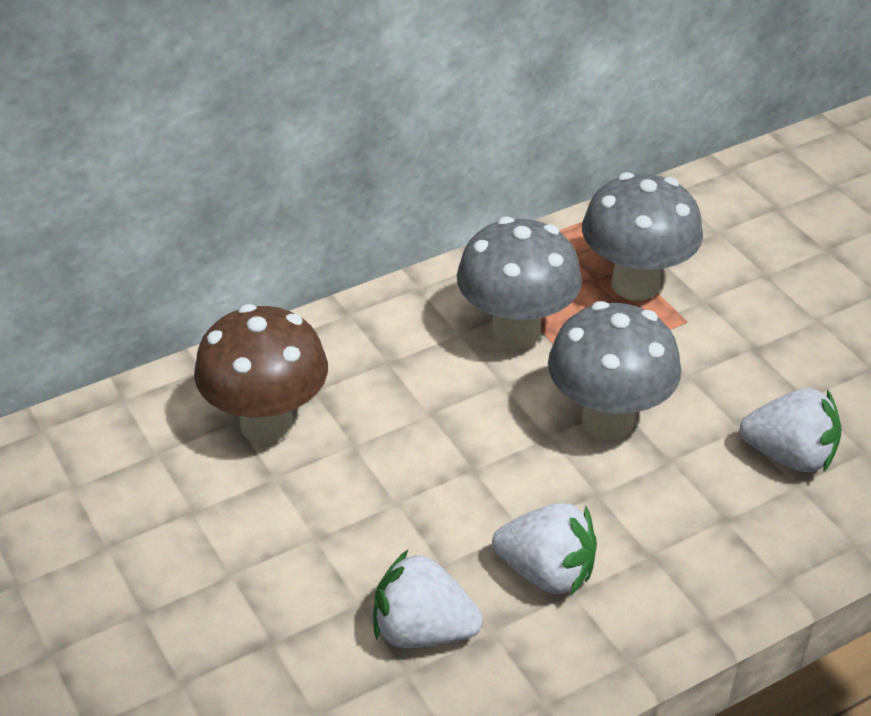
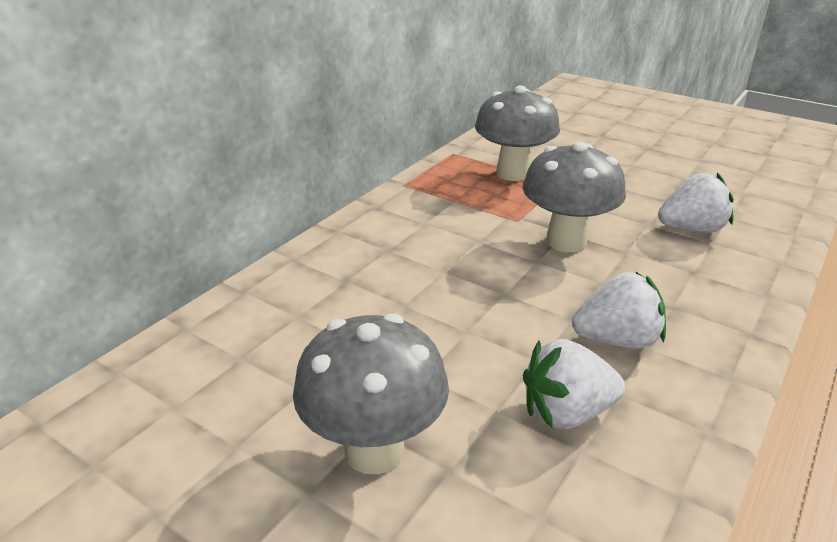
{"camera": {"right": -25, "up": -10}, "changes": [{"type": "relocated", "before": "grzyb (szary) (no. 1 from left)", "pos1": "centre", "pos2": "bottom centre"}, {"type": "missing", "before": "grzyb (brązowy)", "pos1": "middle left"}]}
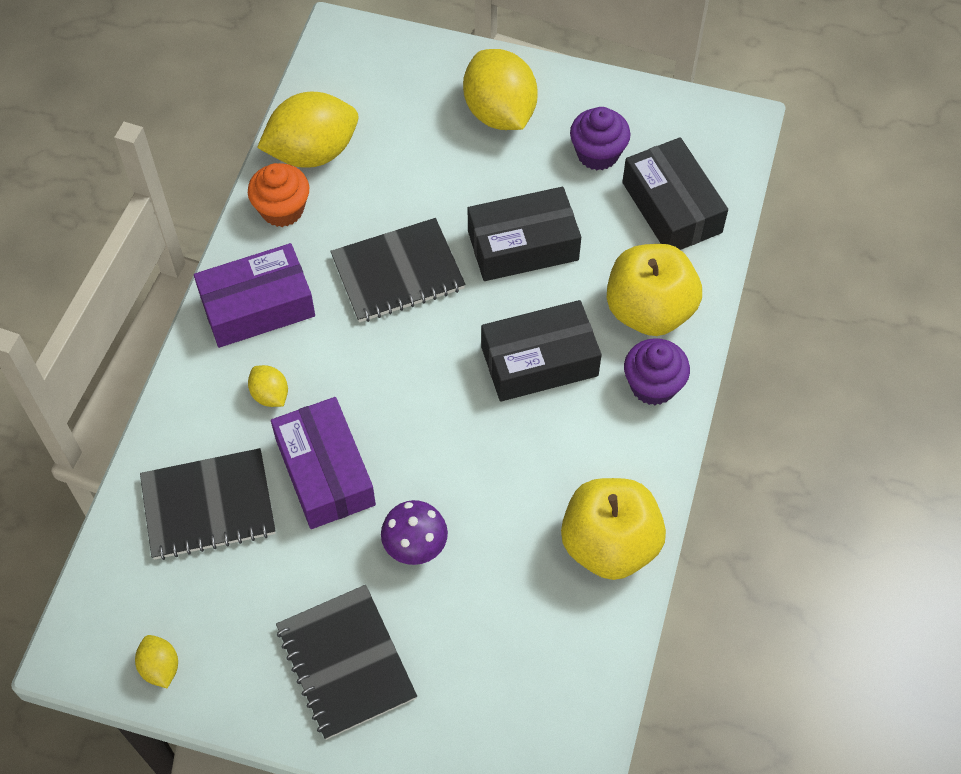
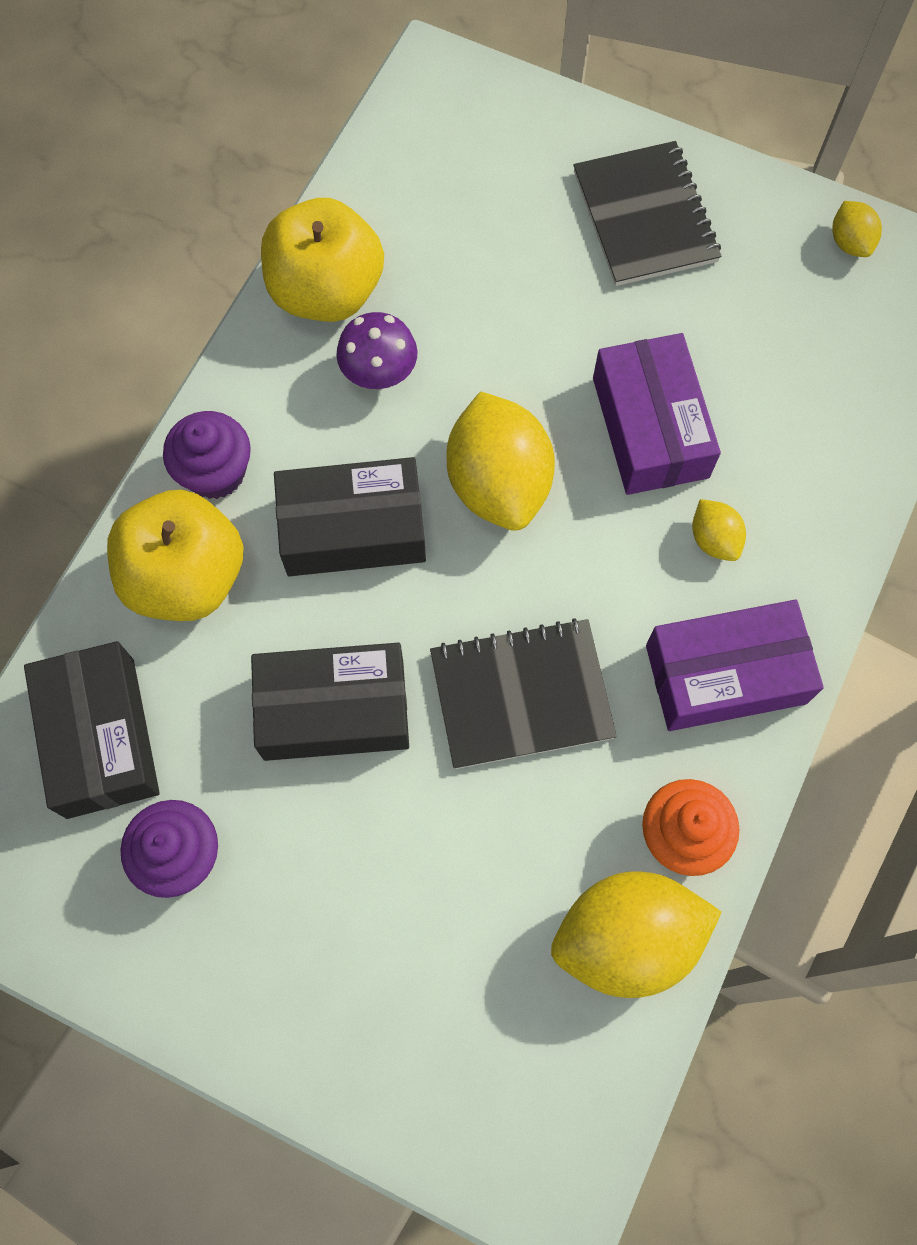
{"camera": {"right": -170, "up": 10}, "changes": [{"type": "relocated", "before": "cytryna (żółty) (no. 4 from left in the first image)", "after": "cytryna (żółty) (no. 1 from left)", "pos1": "top centre", "pos2": "centre"}, {"type": "missing", "before": "zeszyt (czarny) (no. 1 from left)", "pos1": "middle left"}, {"type": "relocated", "before": "grzyb (fioletowy)", "pos1": "bottom centre", "pos2": "top centre"}]}
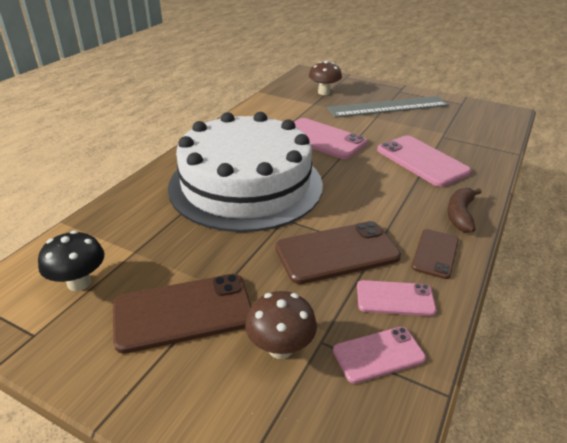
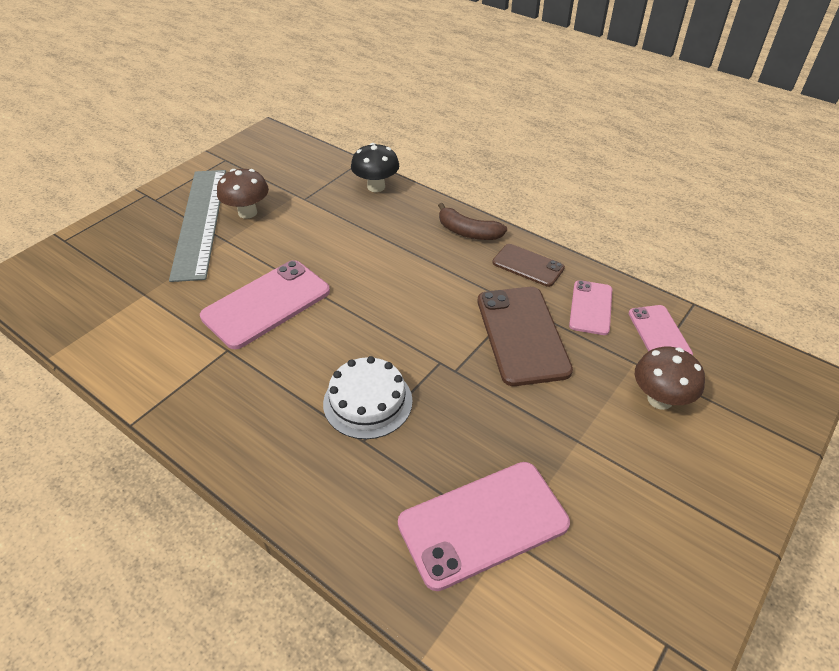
{"camera": {"right": -80, "up": 10}, "changes": [{"type": "relocated", "before": "grzyb (brązowy) (no. 2 from left in the first image)", "after": "grzyb (brązowy) (no. 1 from left)", "pos1": "top centre", "pos2": "top left"}, {"type": "size", "before": "tort (biały)", "pos1": "centre", "pos2": "centre", "scale": 0.41}, {"type": "relocated", "before": "telefon (różowy) (no. 4 from left in the first image)", "after": "telefon (różowy) (no. 2 from left)", "pos1": "middle right", "pos2": "bottom centre"}, {"type": "relocated", "before": "grzyb (czarny)", "pos1": "middle left", "pos2": "top centre"}, {"type": "missing", "before": "telefon (brązowy) (no. 1 from left)", "pos1": "bottom left"}]}
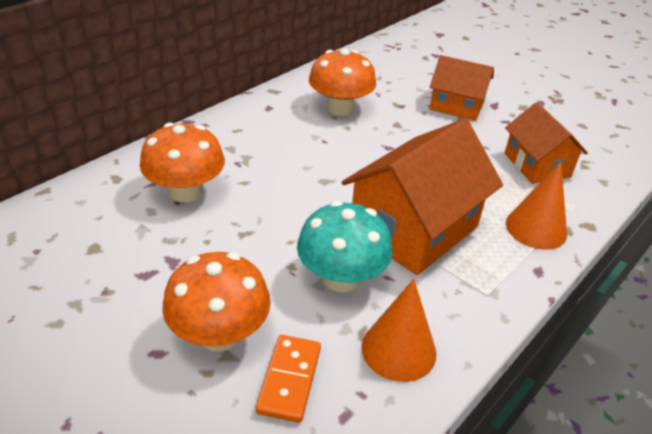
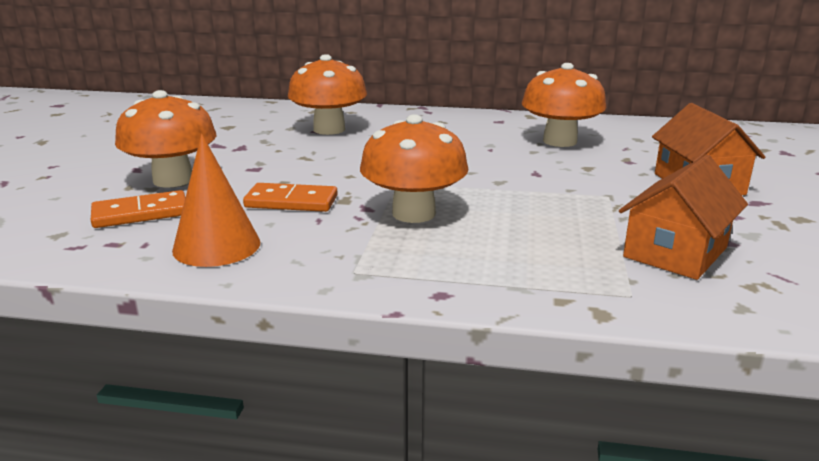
{"camera": {"right": 60, "up": -15}, "changes": [{"type": "exchanged", "before": "domek (pomarańczowy) (no. 1 from left)", "after": "grzyb (pomarańczowy) (no. 3 from left)", "pos1": "centre", "pos2": "centre"}, {"type": "missing", "before": "stożek (pomarańczowy) (no. 2 from left)", "pos1": "middle right"}, {"type": "exchanged", "before": "grzyb (turkusowy)", "after": "kostka domina (pomarańczowy) (no. 2 from left)", "pos1": "centre", "pos2": "centre"}]}
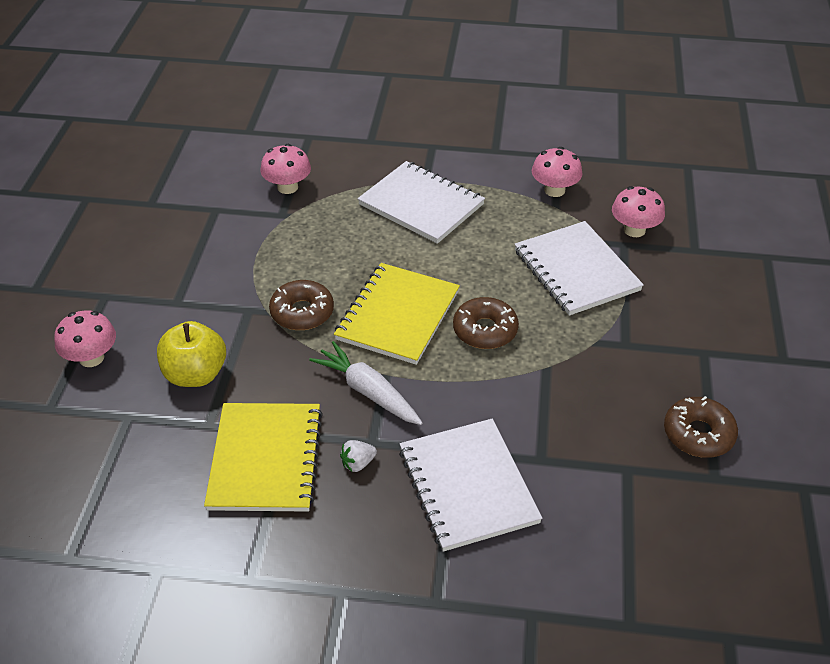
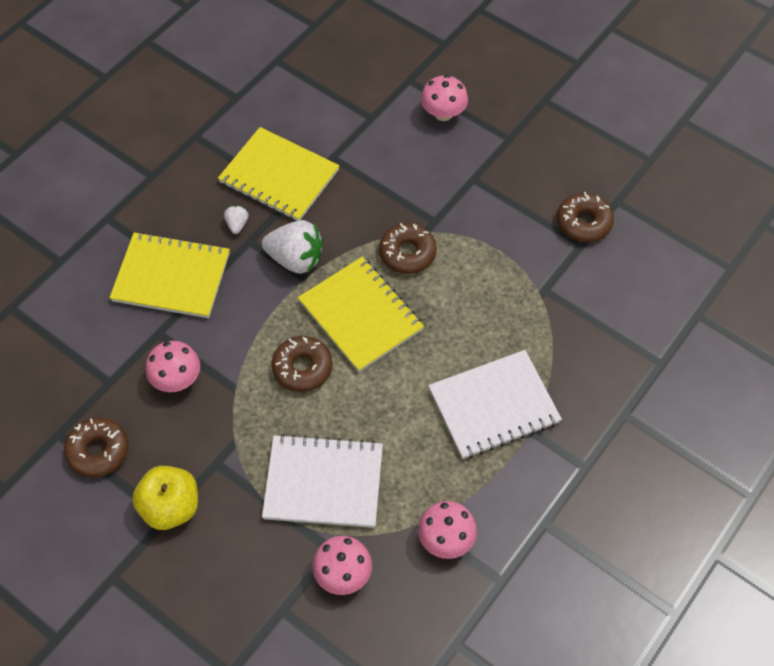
{"camera": {"right": 120, "up": 15}, "changes": [{"type": "relocated", "before": "grzyb (różowy) (no. 2 from left in the first image)", "after": "grzyb (różowy) (no. 1 from left)", "pos1": "top centre", "pos2": "middle left"}, {"type": "relocated", "before": "jabłko (żółty)", "pos1": "middle left", "pos2": "bottom left"}, {"type": "exchanged", "before": "marchewka (biały)", "after": "truskawka (biały) (no. 2 from left)", "pos1": "centre", "pos2": "centre"}, {"type": "colour", "before": "zeszyt (biały) (no. 2 from left)", "after": "zeszyt (żółty) (no. 1 from left)", "pos1": "bottom centre", "pos2": "middle left"}, {"type": "appeared", "after": "donut (brązowy) (no. 4 from left)", "pos2": "top right"}]}
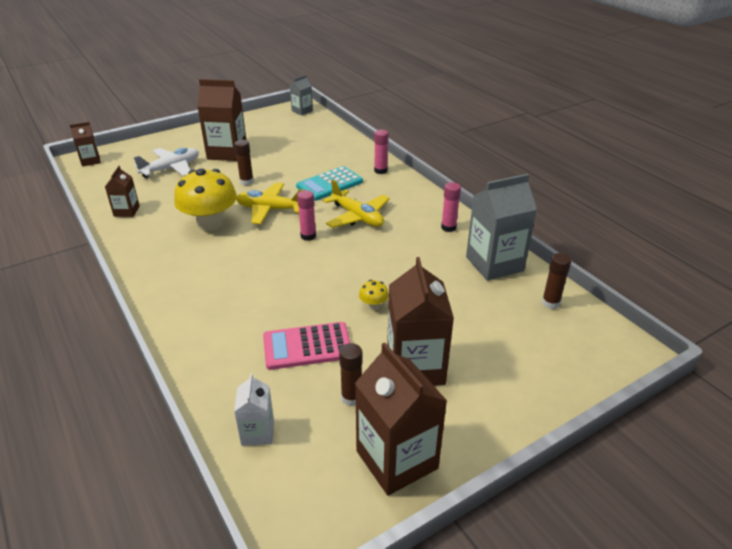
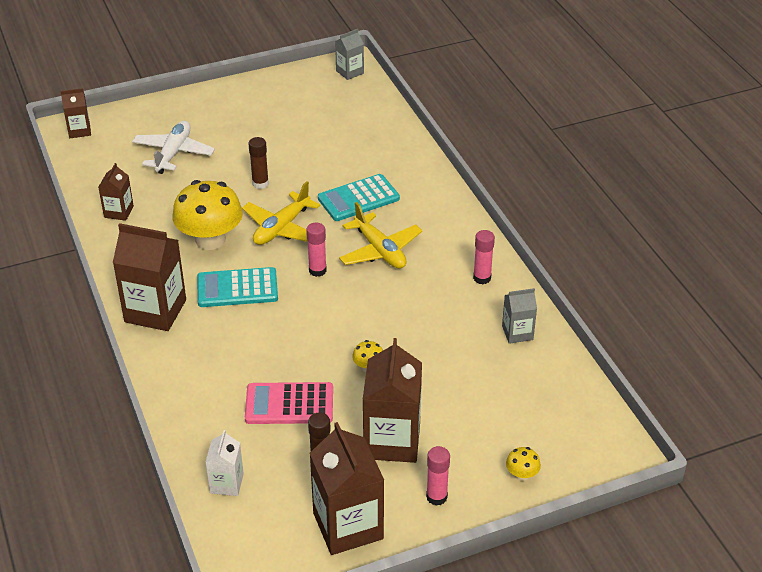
{"camera": {"right": 10, "up": 5}, "changes": [{"type": "relocated", "before": "karton mleka (brązowy) (no. 3 from left)", "pos1": "top left", "pos2": "middle left"}, {"type": "relocated", "before": "klej w sztyfcie (różowy) (no. 2 from left)", "pos1": "top centre", "pos2": "bottom centre"}, {"type": "spun", "before": "samolot (biały)", "pos1": "top left", "pos2": "top left", "turn": -45}, {"type": "size", "before": "karton mleka (szary) (no. 2 from left)", "pos1": "middle right", "pos2": "middle right", "scale": 0.53}, {"type": "spun", "before": "samolot (żółty) (no. 1 from left)", "pos1": "centre", "pos2": "centre", "turn": -75}, {"type": "missing", "before": "klej w sztyfcie (brązowy) (no. 3 from left)", "pos1": "middle right"}, {"type": "appeared", "after": "kalkulator (turkusowy) (no. 1 from left)", "pos2": "middle left"}, {"type": "appeared", "after": "grzyb (żółty) (no. 3 from left)", "pos2": "bottom right"}]}
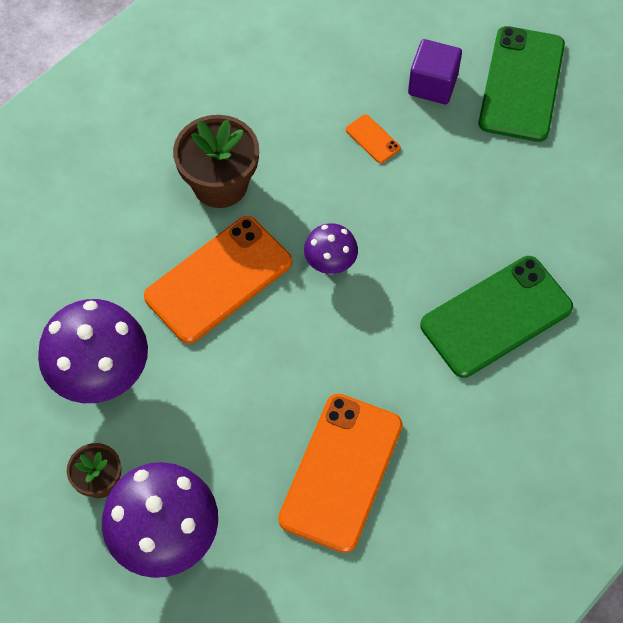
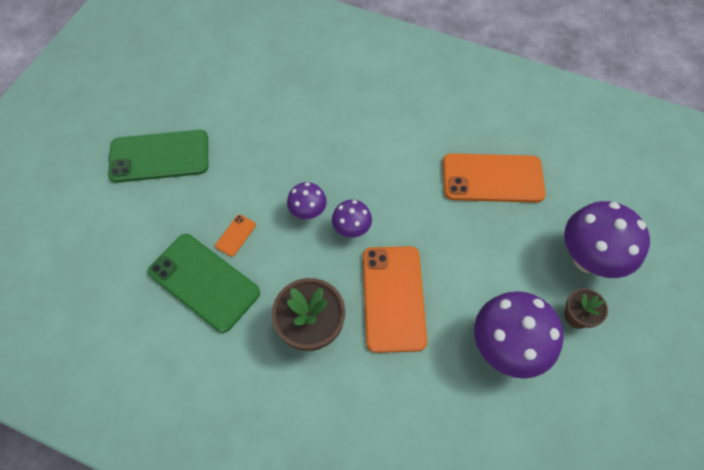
{"camera": {"right": -110, "up": 0}, "changes": [{"type": "missing", "before": "sześcian (fioletowy)", "pos1": "top right"}, {"type": "spun", "before": "telefon (pomarańczowy) (no. 1 from left in the first image)", "pos1": "centre", "pos2": "centre", "turn": 60}, {"type": "relocated", "before": "telefon (zielony) (no. 1 from left in the first image)", "after": "telefon (zielony) (no. 2 from left)", "pos1": "middle right", "pos2": "middle left"}, {"type": "appeared", "after": "grzyb (fioletowy) (no. 1 from left)", "pos2": "centre"}]}
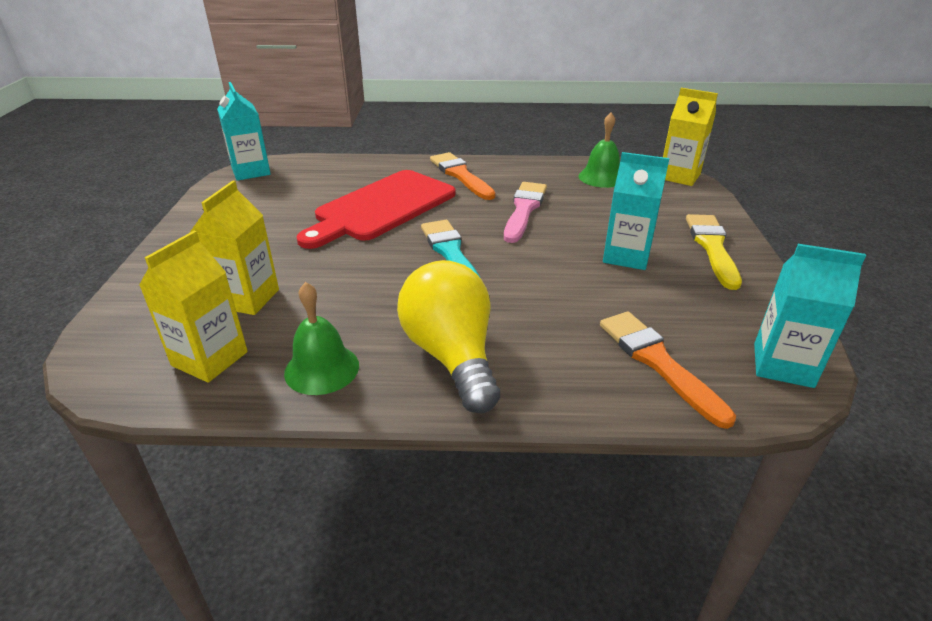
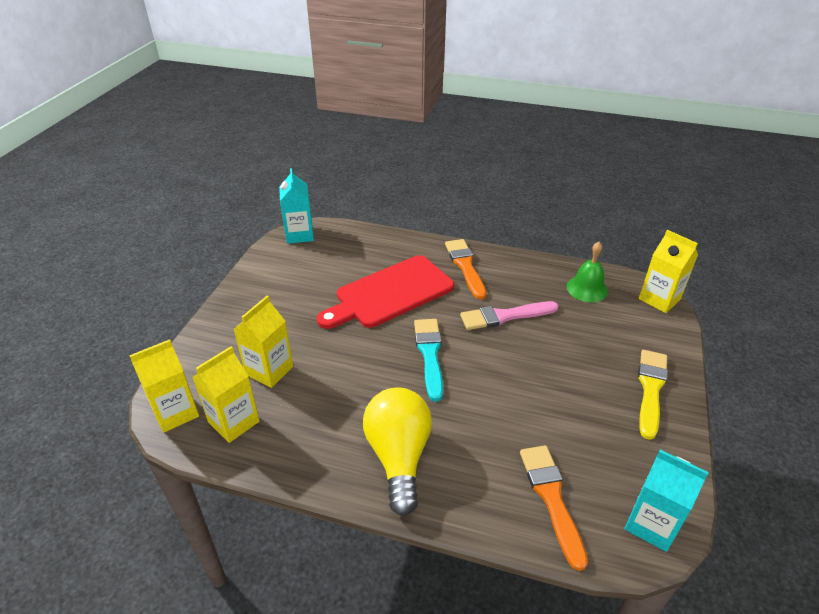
{"camera": {"right": 15, "up": 5}, "changes": [{"type": "missing", "before": "karton mleka (turkusowy) (no. 2 from left)", "pos1": "middle right"}, {"type": "spun", "before": "pędzel (różowy)", "pos1": "centre", "pos2": "centre", "turn": -135}, {"type": "missing", "before": "dzwonek (zielony) (no. 1 from left)", "pos1": "centre"}, {"type": "appeared", "after": "karton mleka (żółty) (no. 1 from left)", "pos2": "middle left"}]}
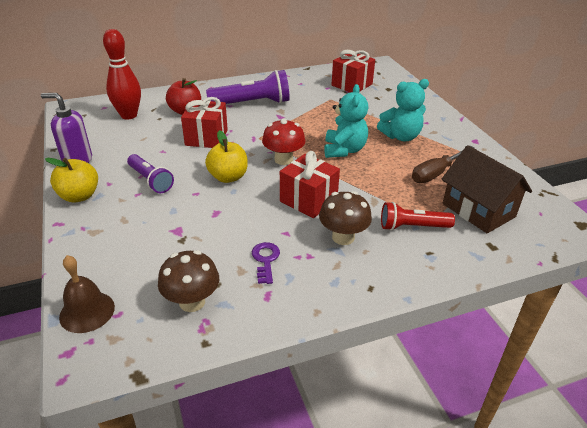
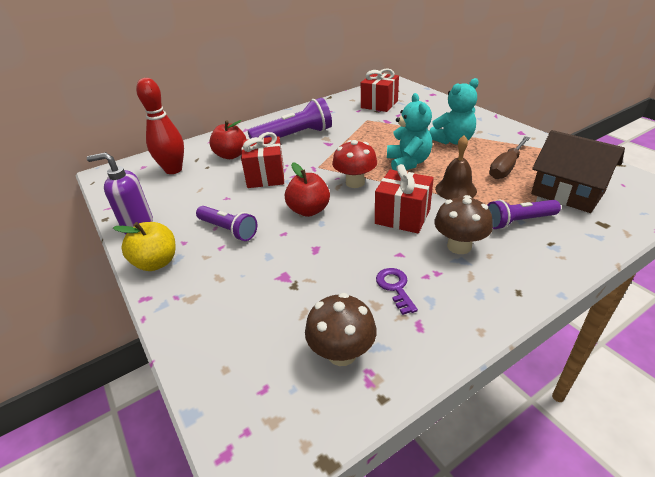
{"camera": {"right": -10, "up": 0}, "changes": [{"type": "colour", "before": "jabłko (żółty) (no. 2 from left)", "after": "jabłko (czerwony) (no. 2 from left)", "pos1": "centre", "pos2": "centre"}, {"type": "colour", "before": "latarka (czerwony)", "after": "latarka (fioletowy) (no. 3 from left)", "pos1": "middle right", "pos2": "middle right"}, {"type": "relocated", "before": "dzwonek (brązowy)", "pos1": "bottom left", "pos2": "middle right"}]}
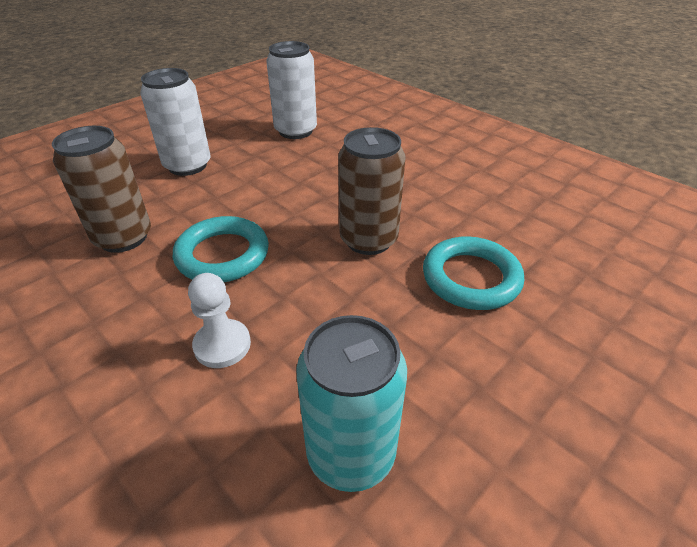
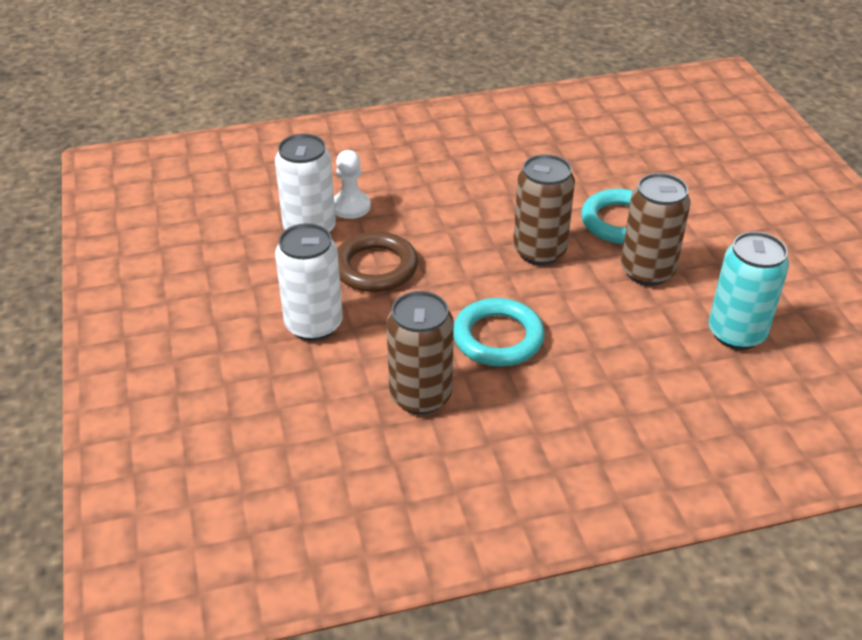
{"camera": {"right": -60, "up": 0}, "changes": [{"type": "relocated", "before": "pionek (biały)", "pos1": "middle left", "pos2": "top centre"}, {"type": "appeared", "after": "puszka (brązowy) (no. 3 from left)", "pos2": "middle right"}, {"type": "appeared", "after": "pierścień (brązowy)", "pos2": "centre"}]}
